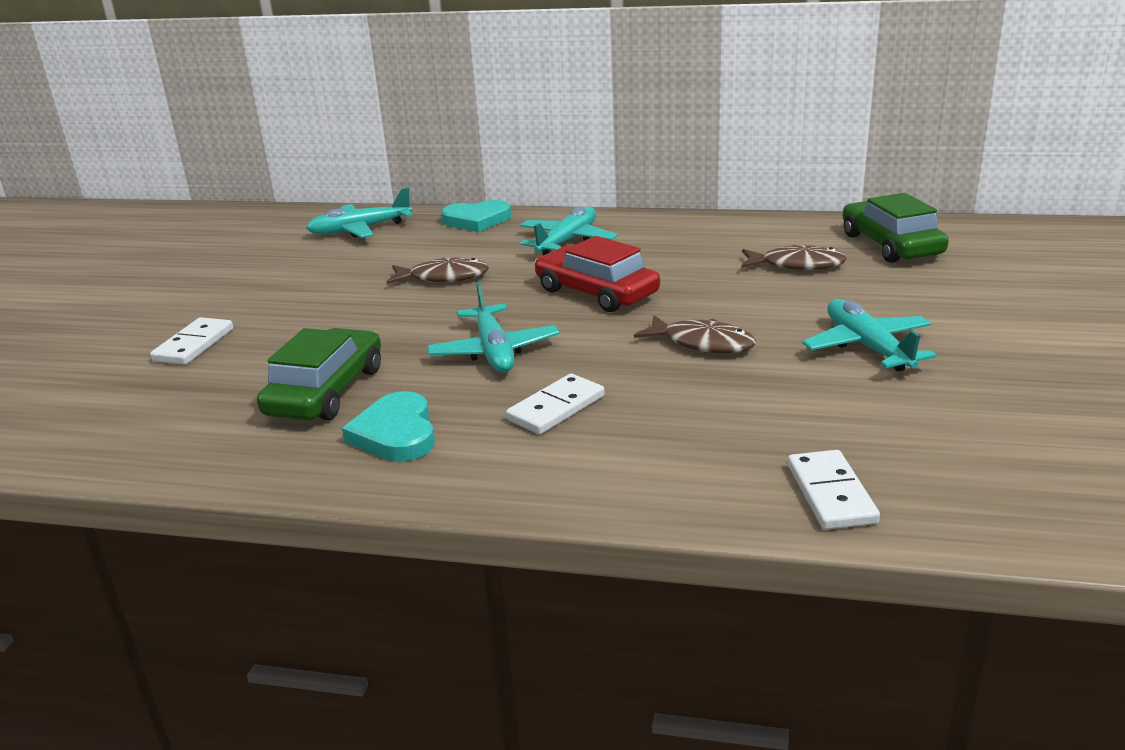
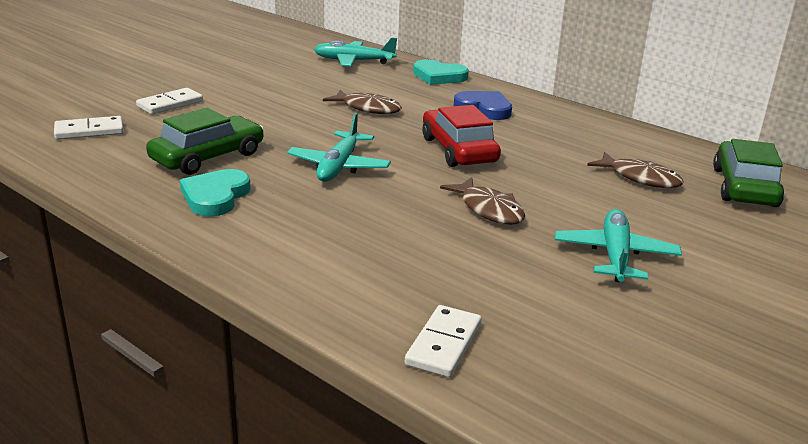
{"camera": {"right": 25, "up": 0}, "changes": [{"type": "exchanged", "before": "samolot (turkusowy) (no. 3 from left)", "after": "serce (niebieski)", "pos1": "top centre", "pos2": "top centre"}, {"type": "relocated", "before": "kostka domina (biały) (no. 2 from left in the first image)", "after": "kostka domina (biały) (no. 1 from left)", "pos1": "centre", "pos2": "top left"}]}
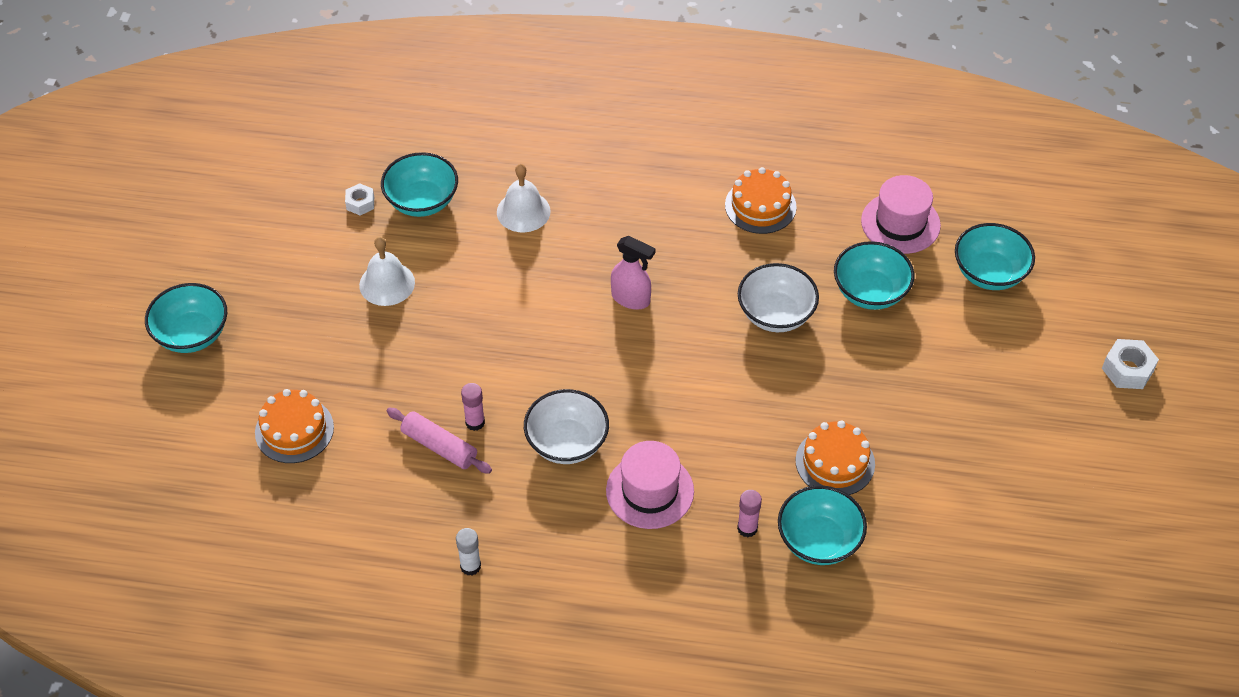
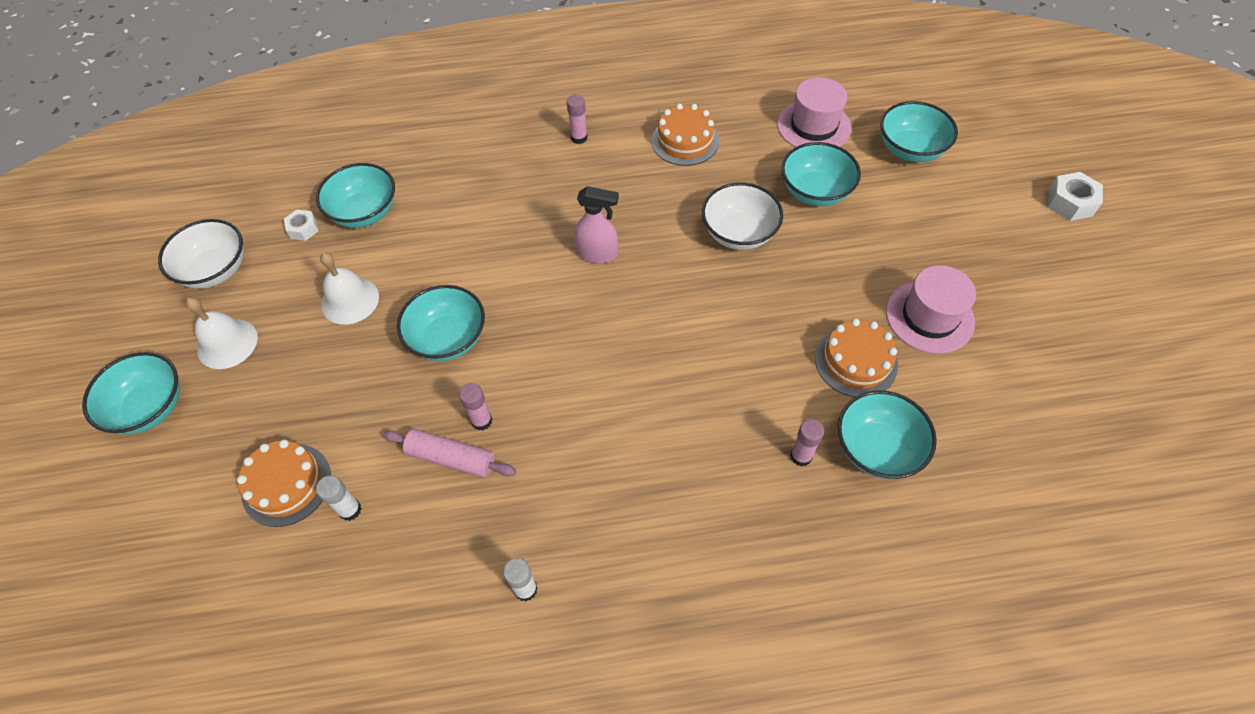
{"camera": {"right": -15, "up": 5}, "changes": [{"type": "relocated", "before": "dzwonek (biały) (no. 2 from left in the first image)", "after": "dzwonek (biały) (no. 1 from left)", "pos1": "top centre", "pos2": "middle left"}, {"type": "relocated", "before": "miska (biały) (no. 1 from left)", "pos1": "centre", "pos2": "middle left"}, {"type": "relocated", "before": "kapelusz (różowy) (no. 1 from left in the first image)", "after": "kapelusz (różowy) (no. 2 from left)", "pos1": "bottom centre", "pos2": "middle right"}, {"type": "appeared", "after": "klej w sztyfcie (różowy) (no. 2 from left)", "pos2": "top centre"}, {"type": "appeared", "after": "miska (turkusowy) (no. 3 from left)", "pos2": "centre"}, {"type": "appeared", "after": "klej w sztyfcie (biały) (no. 1 from left)", "pos2": "bottom left"}]}
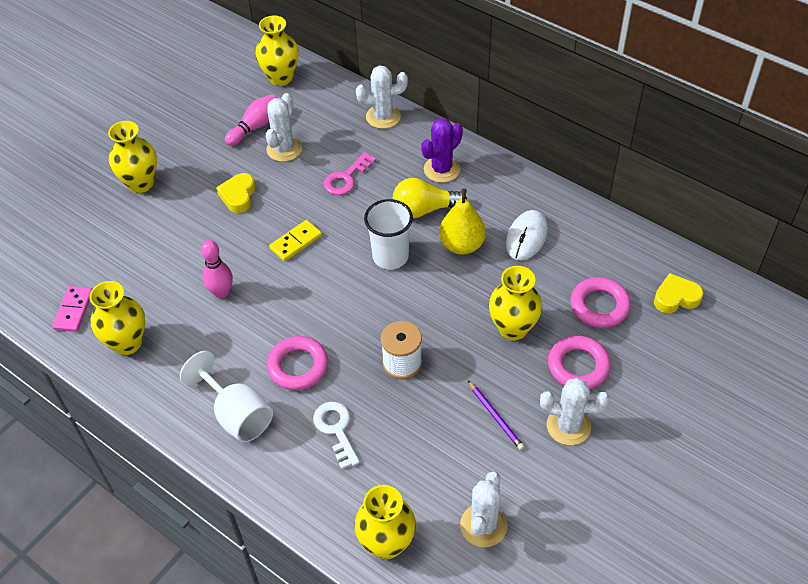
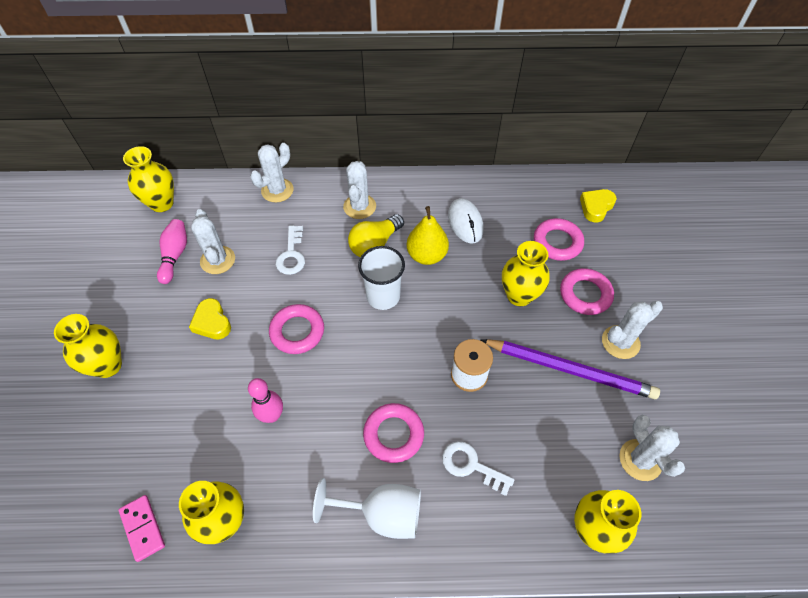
{"camera": {"right": -40, "up": 5}, "changes": [{"type": "colour", "before": "kaktus (fioletowy)", "after": "kaktus (biały) (no. 3 from left)", "pos1": "top centre", "pos2": "top centre"}, {"type": "colour", "before": "klucz (różowy)", "after": "klucz (biały) (no. 1 from left)", "pos1": "top centre", "pos2": "centre"}, {"type": "exchanged", "before": "kostka domina (żółty)", "after": "pierścień (różowy) (no. 1 from left)", "pos1": "centre", "pos2": "centre"}, {"type": "size", "before": "ołówek (fioletowy)", "pos1": "bottom centre", "pos2": "middle right", "scale": 2.15}]}
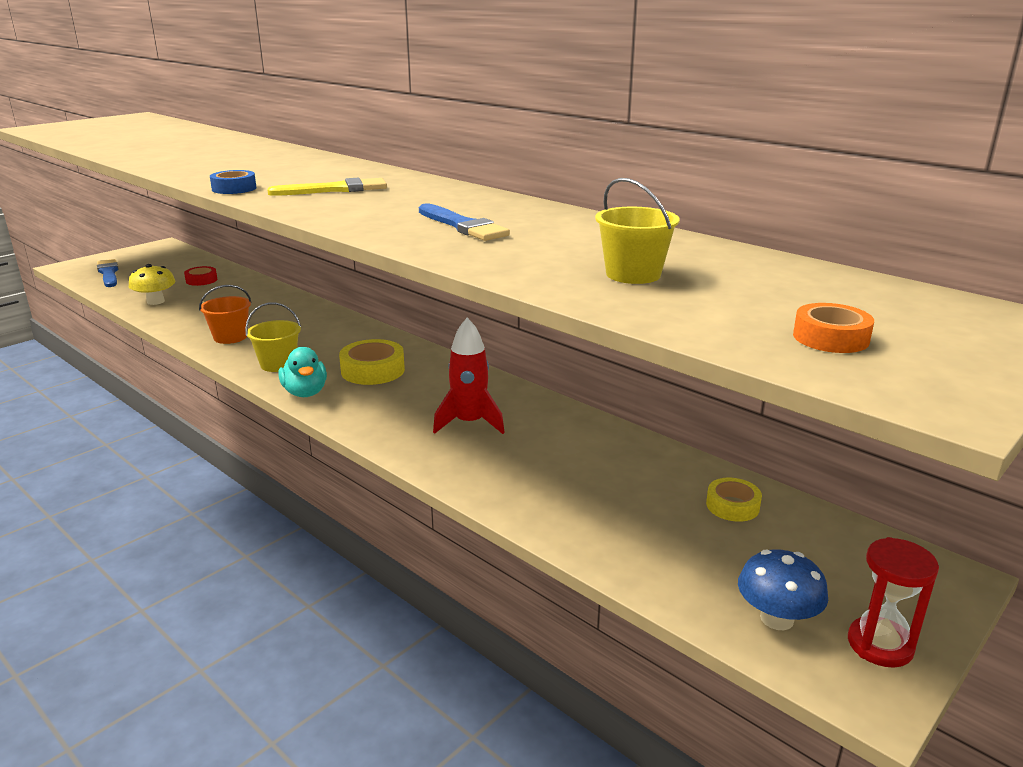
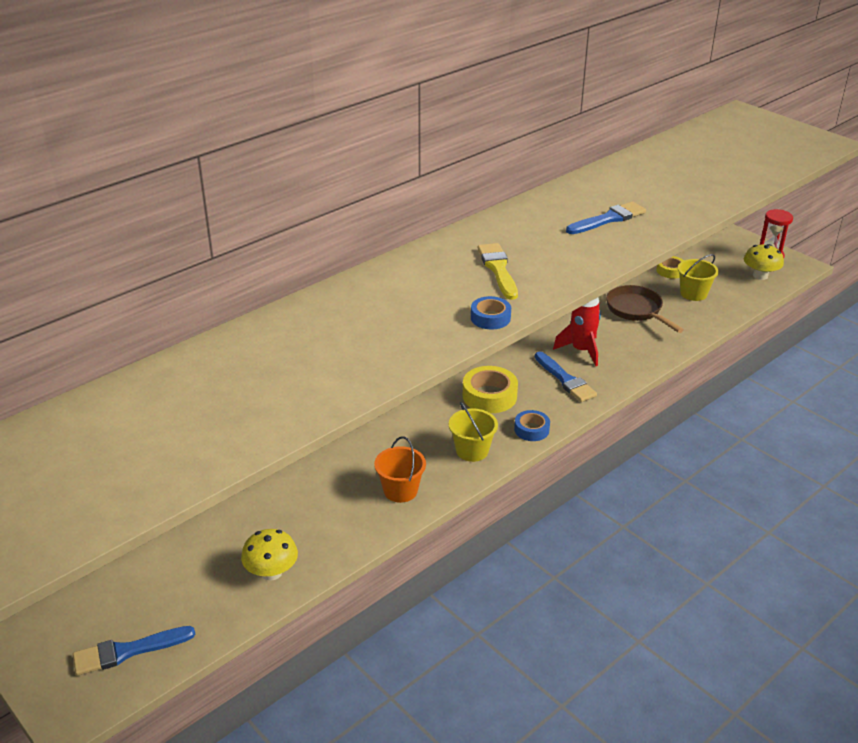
{"camera": {"right": -85, "up": 10}, "changes": [{"type": "relocated", "before": "wiadro (żółty) (no. 2 from left)", "pos1": "top centre", "pos2": "middle right"}, {"type": "missing", "before": "taśma klejąca (czerwony)", "pos1": "middle left"}, {"type": "missing", "before": "taśma klejąca (pomarańczowy)", "pos1": "middle right"}, {"type": "exchanged", "before": "kaczka (turkusowy)", "after": "taśma klejąca (niebieski) (no. 2 from left)", "pos1": "middle left", "pos2": "centre"}, {"type": "colour", "before": "grzyb (niebieski)", "after": "grzyb (żółty) (no. 2 from left)", "pos1": "bottom right", "pos2": "middle right"}, {"type": "appeared", "after": "patelnia (brązowy)", "pos2": "middle right"}, {"type": "appeared", "after": "pędzel (niebieski) (no. 2 from left)", "pos2": "centre"}]}
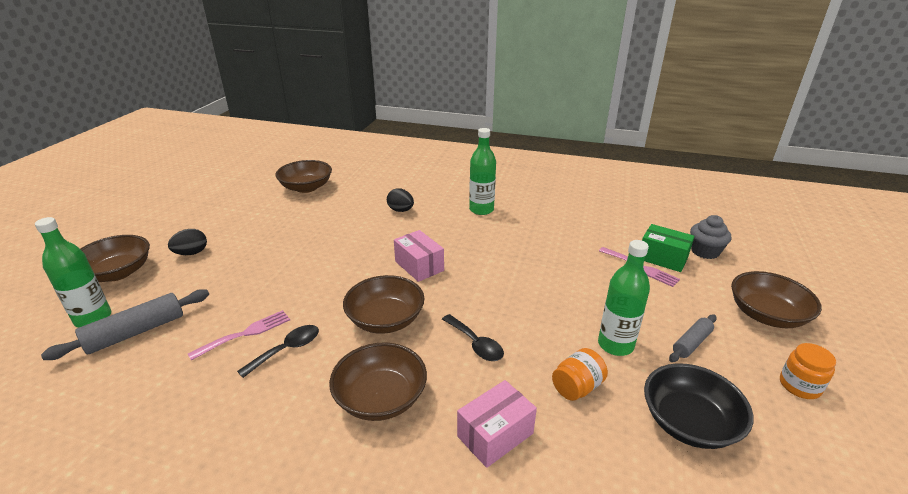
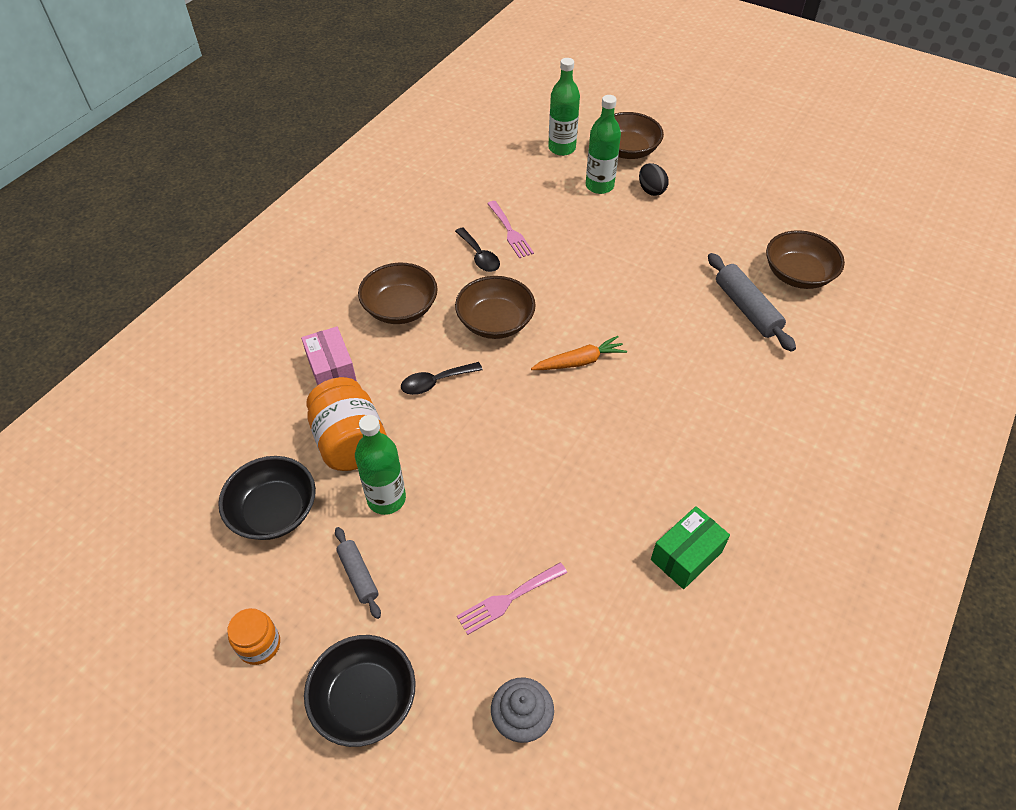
{"camera": {"right": 105, "up": 20}, "changes": [{"type": "relocated", "before": "butelka (zielony) (no. 2 from left in the first image)", "after": "butelka (zielony) (no. 3 from left)", "pos1": "centre", "pos2": "top centre"}, {"type": "missing", "before": "jajko (czarny) (no. 2 from left)", "pos1": "centre"}, {"type": "relocated", "before": "pudełko (zielony)", "pos1": "middle right", "pos2": "bottom right"}, {"type": "exchanged", "before": "pudełko (różowy) (no. 1 from left)", "after": "marchewka (pomarańczowy)", "pos1": "centre", "pos2": "centre"}, {"type": "colour", "before": "miska (brązowy) (no. 5 from left)", "after": "miska (czarny) (no. 2 from left)", "pos1": "middle right", "pos2": "bottom centre"}, {"type": "relocated", "before": "wałek do ciasta (szary) (no. 1 from left in the first image)", "after": "wałek do ciasta (szary) (no. 2 from left)", "pos1": "middle left", "pos2": "middle right"}, {"type": "size", "before": "słoik (pomarańczowy) (no. 1 from left in the first image)", "pos1": "bottom centre", "pos2": "centre", "scale": 1.76}]}
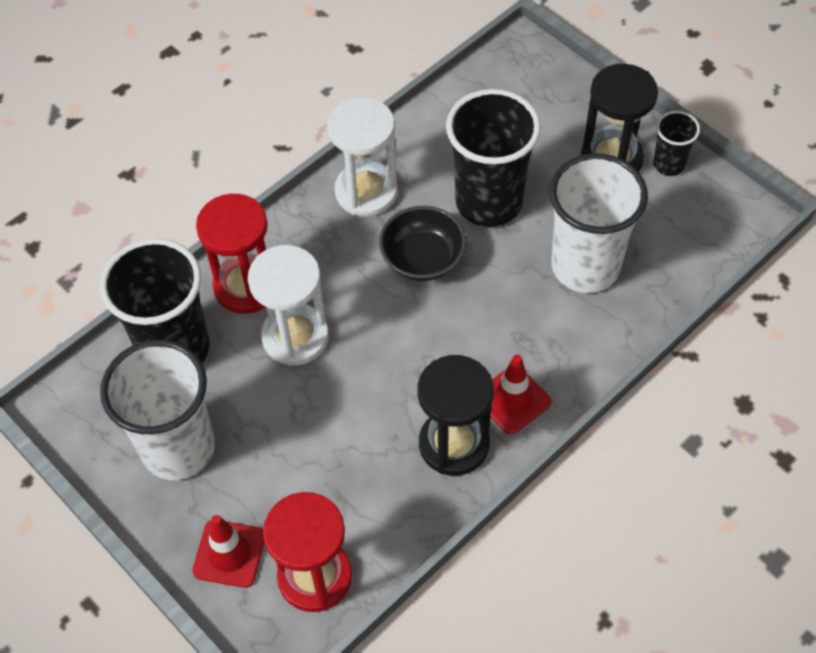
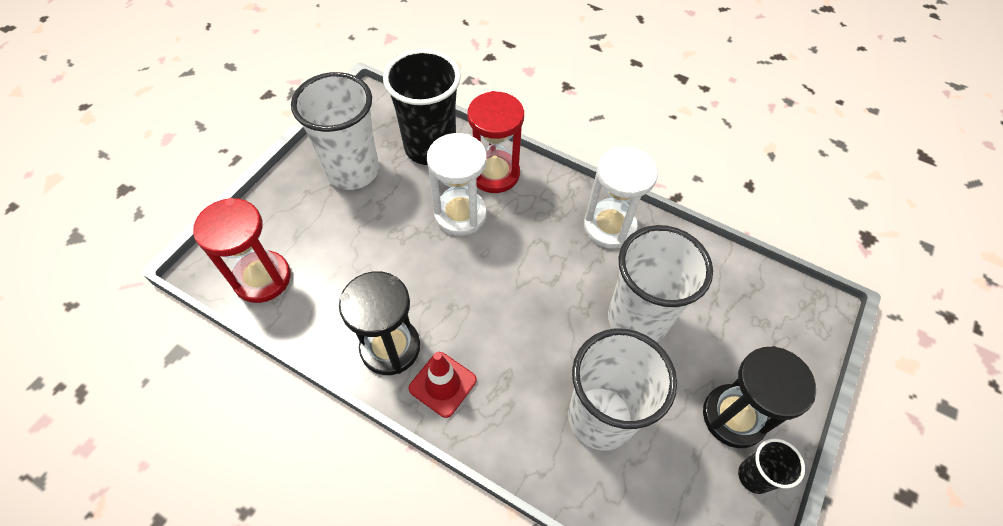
{"camera": {"right": 70, "up": 0}, "changes": [{"type": "colour", "before": "szklanka (czarny) (no. 2 from left)", "after": "szklanka (biały) (no. 3 from left)", "pos1": "top centre", "pos2": "centre"}, {"type": "missing", "before": "miska (czarny)", "pos1": "centre"}, {"type": "missing", "before": "pachołek (czerwony) (no. 1 from left)", "pos1": "bottom left"}]}
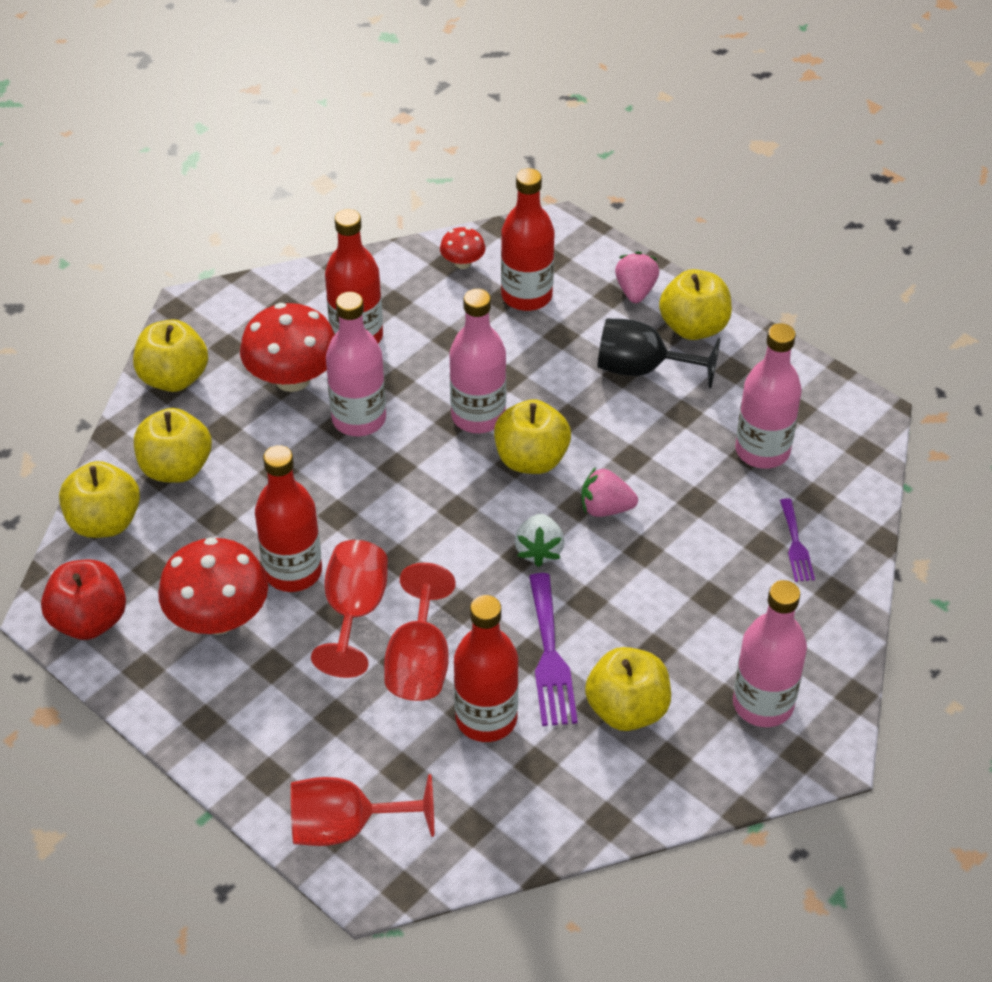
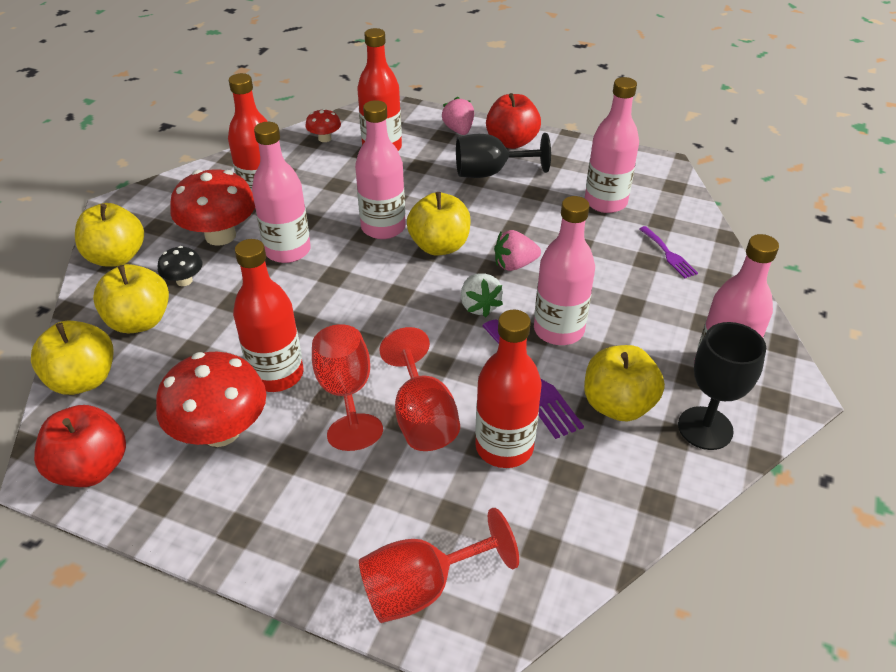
{"camera": {"right": -20, "up": -5}, "changes": [{"type": "colour", "before": "jabłko (żółty) (no. 6 from left)", "after": "jabłko (czerwony) (no. 2 from left)", "pos1": "top right", "pos2": "top centre"}, {"type": "appeared", "after": "butelka (różowy) (no. 3 from left)", "pos2": "centre"}, {"type": "appeared", "after": "grzyb (czarny)", "pos2": "middle left"}, {"type": "appeared", "after": "kielich (czarny) (no. 2 from left)", "pos2": "middle right"}]}
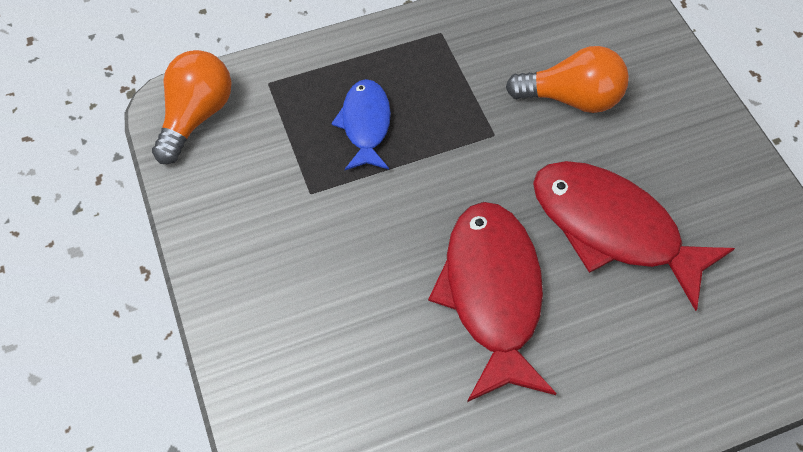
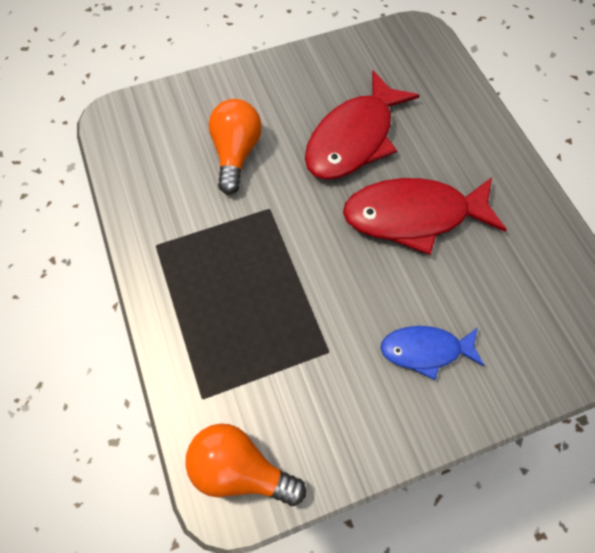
{"camera": {"right": -90, "up": 5}, "changes": [{"type": "relocated", "before": "ryba (niebieski)", "pos1": "top centre", "pos2": "middle right"}]}
